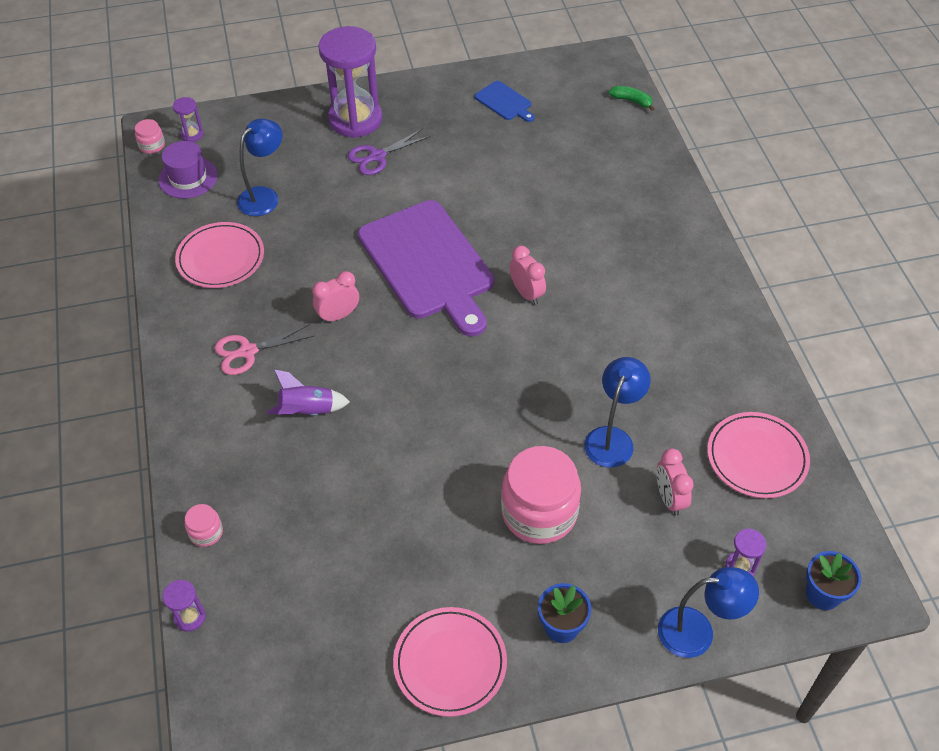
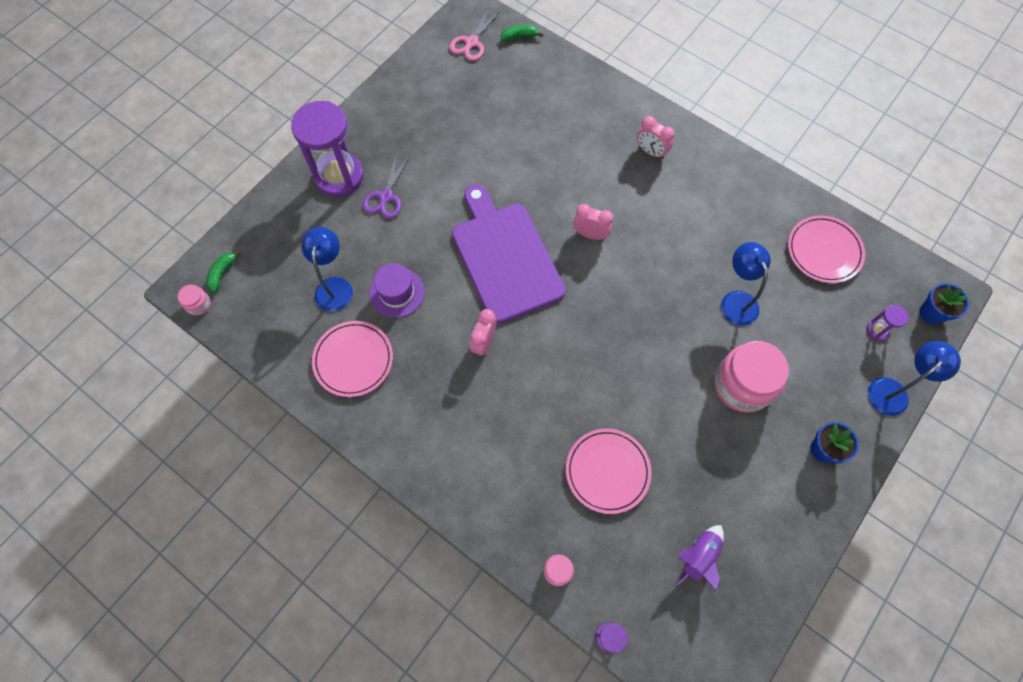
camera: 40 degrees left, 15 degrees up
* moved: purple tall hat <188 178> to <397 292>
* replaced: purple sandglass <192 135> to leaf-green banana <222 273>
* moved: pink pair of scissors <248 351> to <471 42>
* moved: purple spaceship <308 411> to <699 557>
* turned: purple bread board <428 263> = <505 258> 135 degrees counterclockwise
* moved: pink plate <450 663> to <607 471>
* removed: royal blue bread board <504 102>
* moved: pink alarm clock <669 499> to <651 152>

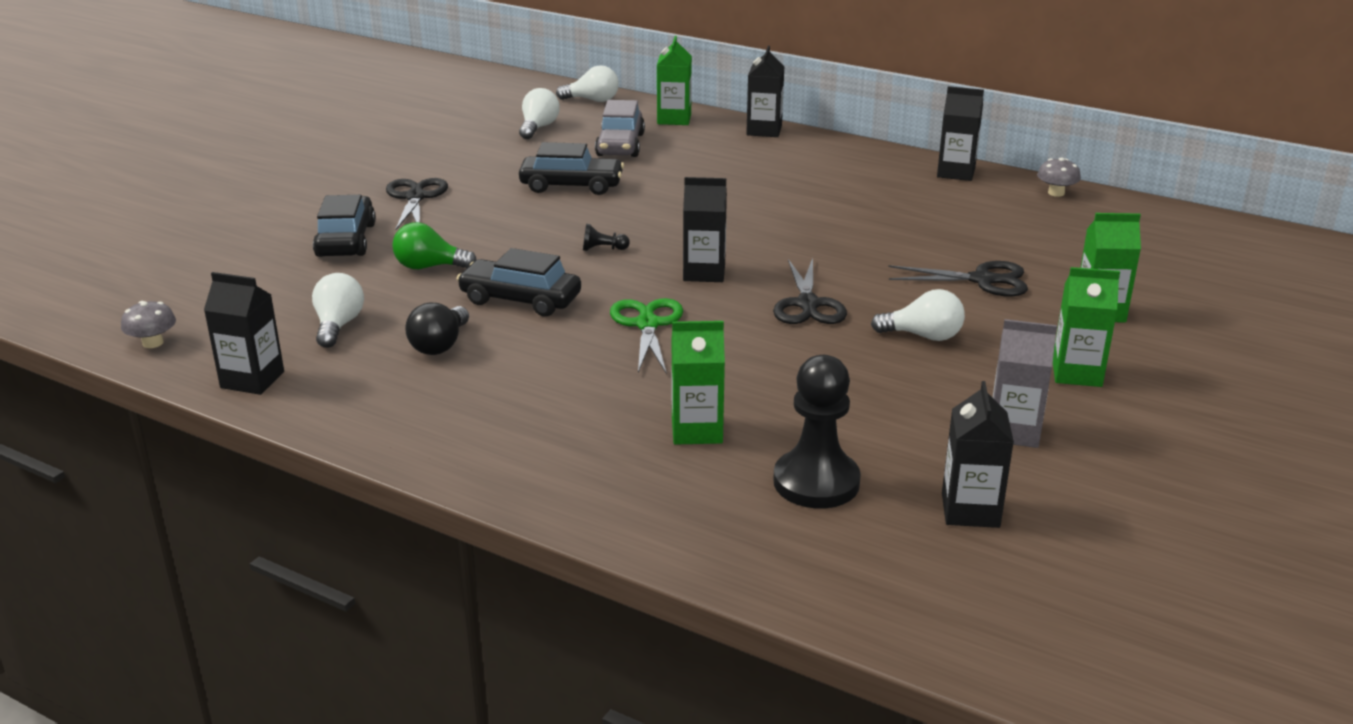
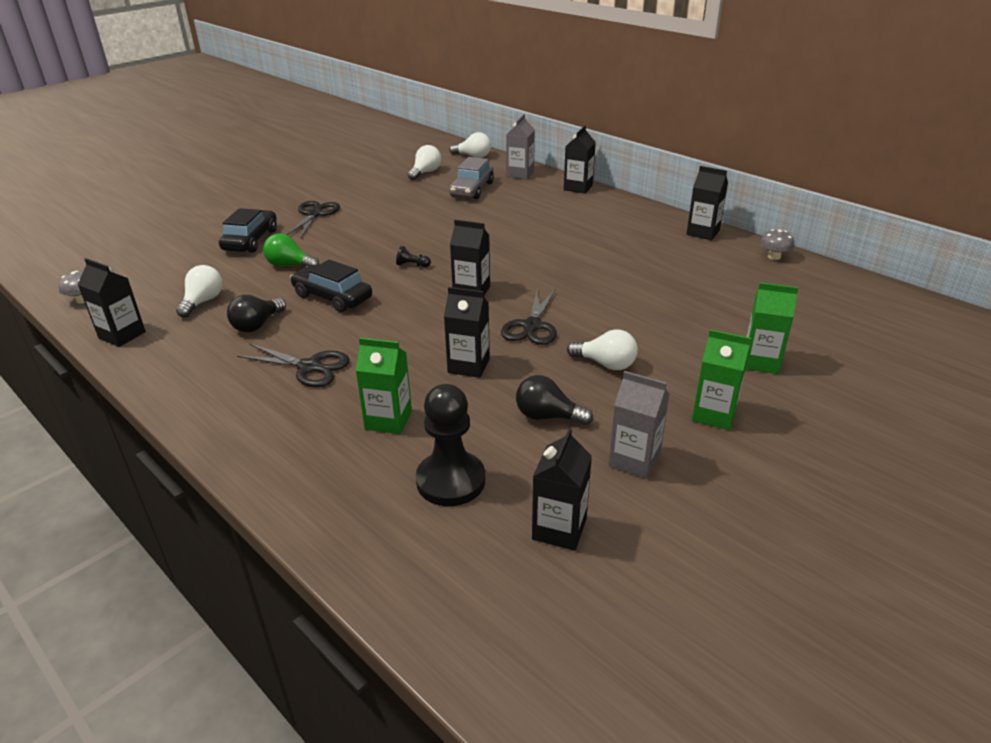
camera: 15 degrees right, 5 degrees up
* removed: black automobile <571 186>
* removed: leaf-green pair of scissors <647 324>
* recoloured: leaf-green milk carton <674 119> to ash-grey milk carton <520 174>
* moved: black pair of scissors <982 280> to <309 367>
* added: black milk carton <468 366>
* added: black light bulb <547 416>

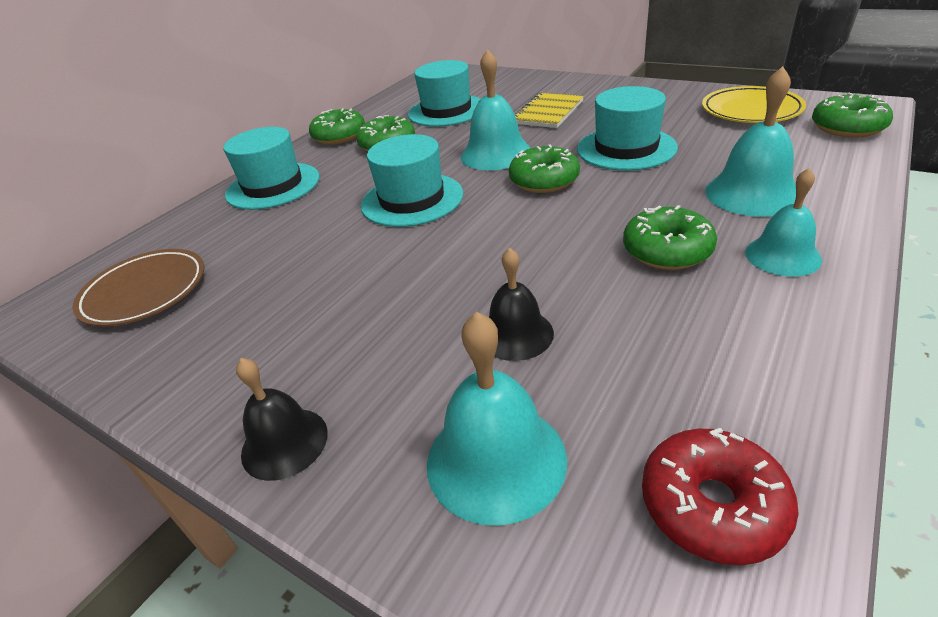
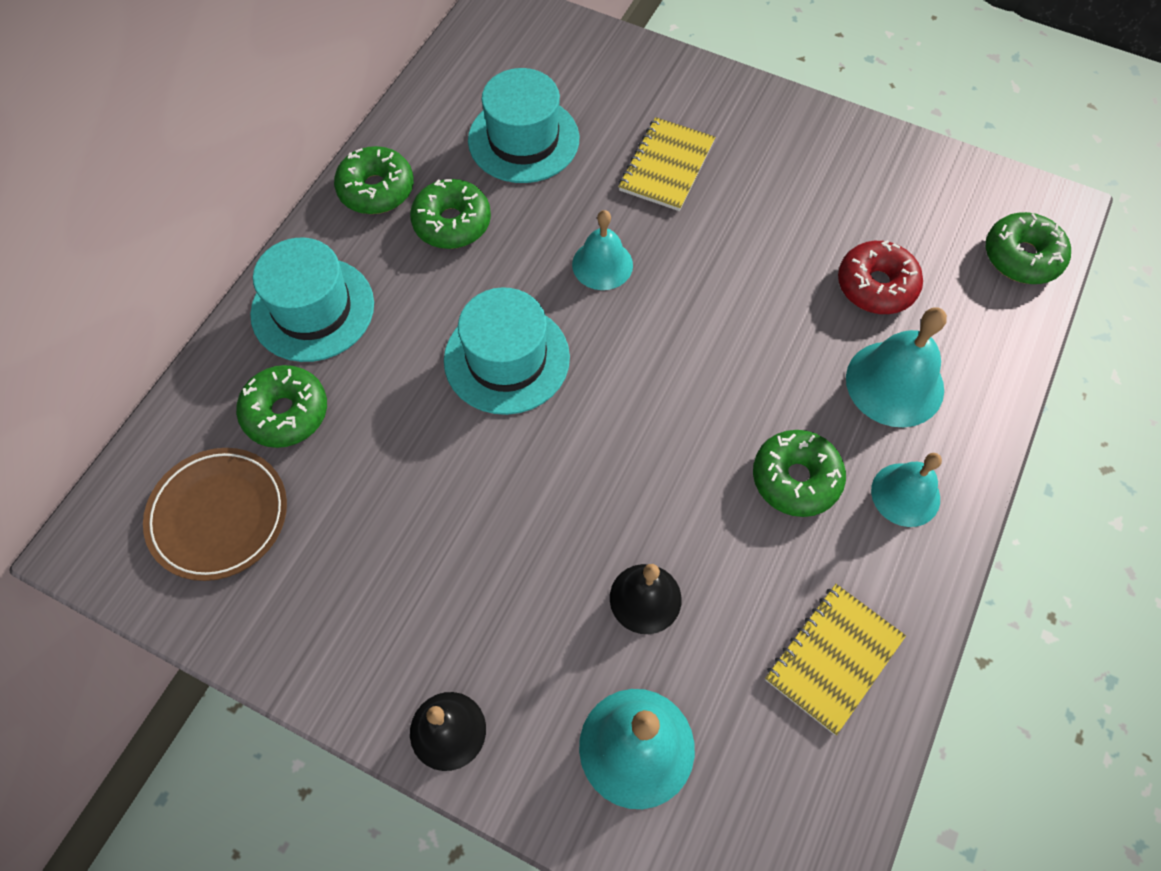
camera: 10 degrees left, 25 degrees up
* resized: aqua bell <495 153> = <602 264> x0.67
* moved: leaf-green glazed donut <544 180> to <286 413>
* removed: aqua tall hat <626 148>
* moved: scarlet glazed donut <712 505> to <876 286>
* removed: golden plate <751 110>
* added: golden exercise book <833 658>

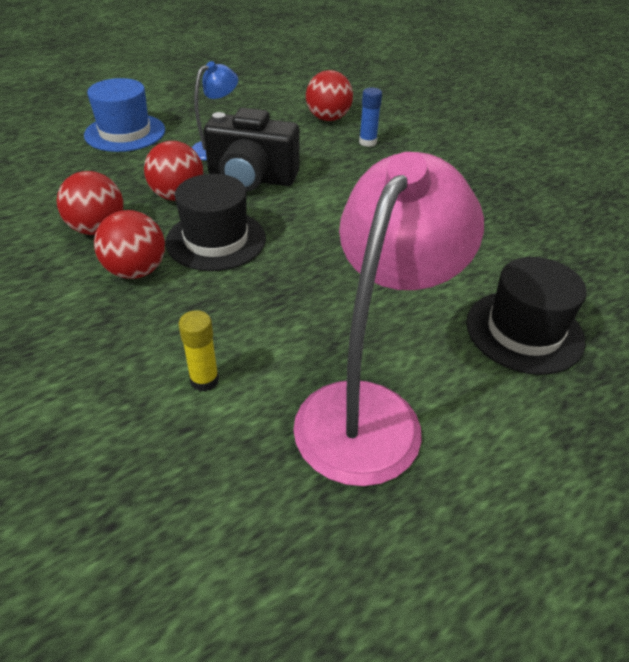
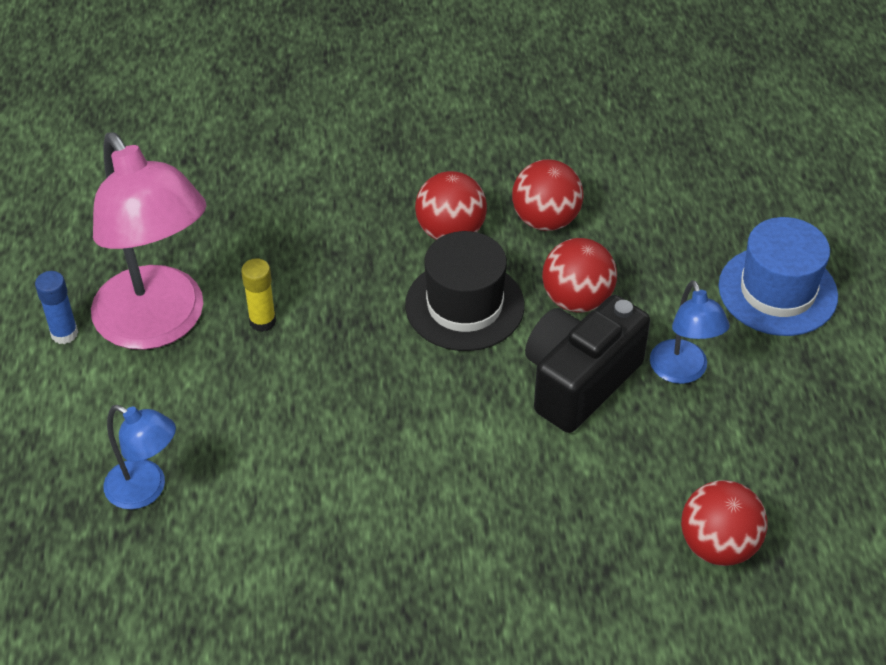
camera: 120 degrees right, 5 degrees up
* moved: golden glue <204 380> to <262 321>
* moved: royal blue glue <367 142> to <64 333>
* replaced: black tall hat <524 331> to royal blue desk lamp <146 490>

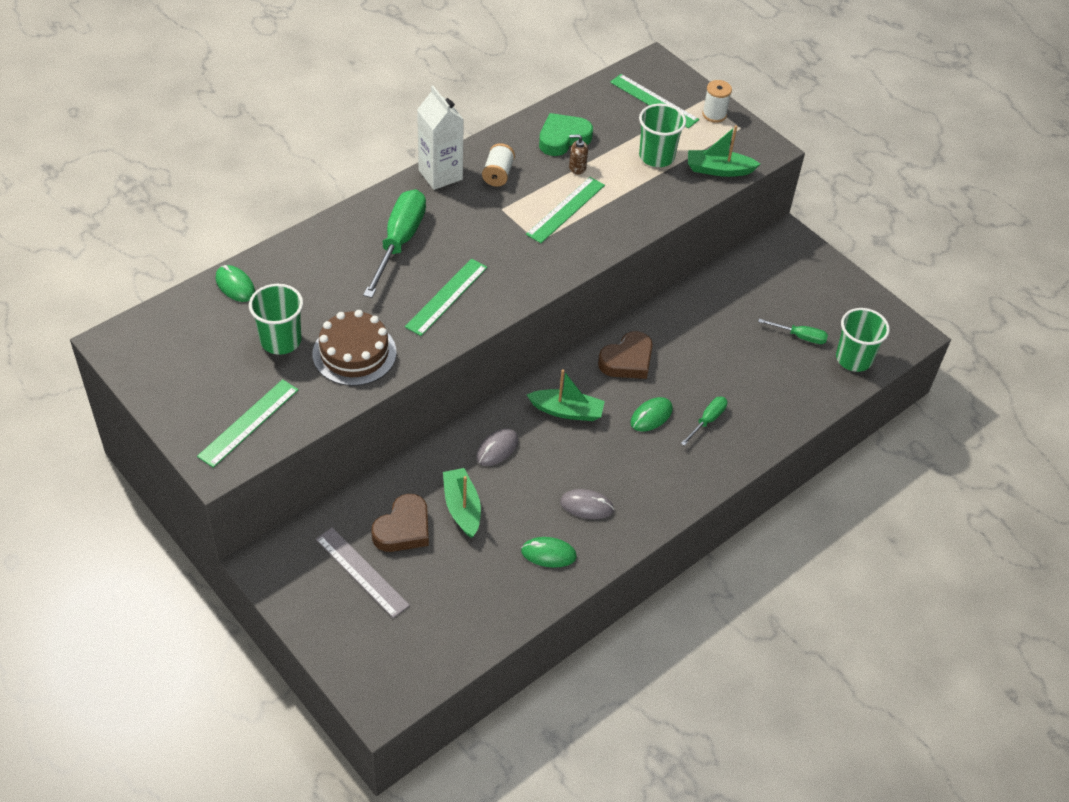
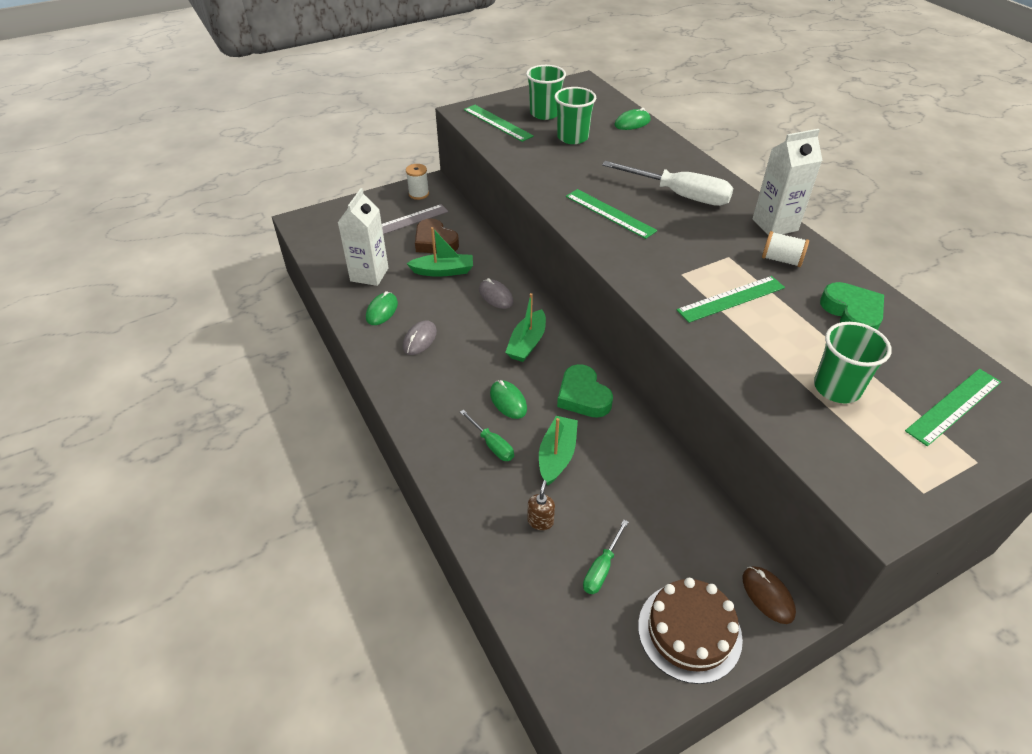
camera: 105 degrees right, 5 degrees down
* moved: brown gateau <354 353> to <689 632>
* recoloured: leaf-green hand screwdriver <399 242> to snow-white hand screwdriver <679 195>
* turned: leaf-green measuring stick <565 209> = <731 299> 75 degrees counterclockwise
* moved: brown soap pump <577 168> to <540 521>
* recoloured: brown love heart <627 360> to leaf-green love heart <583 396>
* moved: leaf-green sailboat <718 170> to <557 455>
* moved: snow-white bobbin <714 114> to <419 194>
* moved: leaf-green beaker <853 359> to <544 113>
* added: snow-white milk carton <369 274>
* added: brown mouse <767 596>

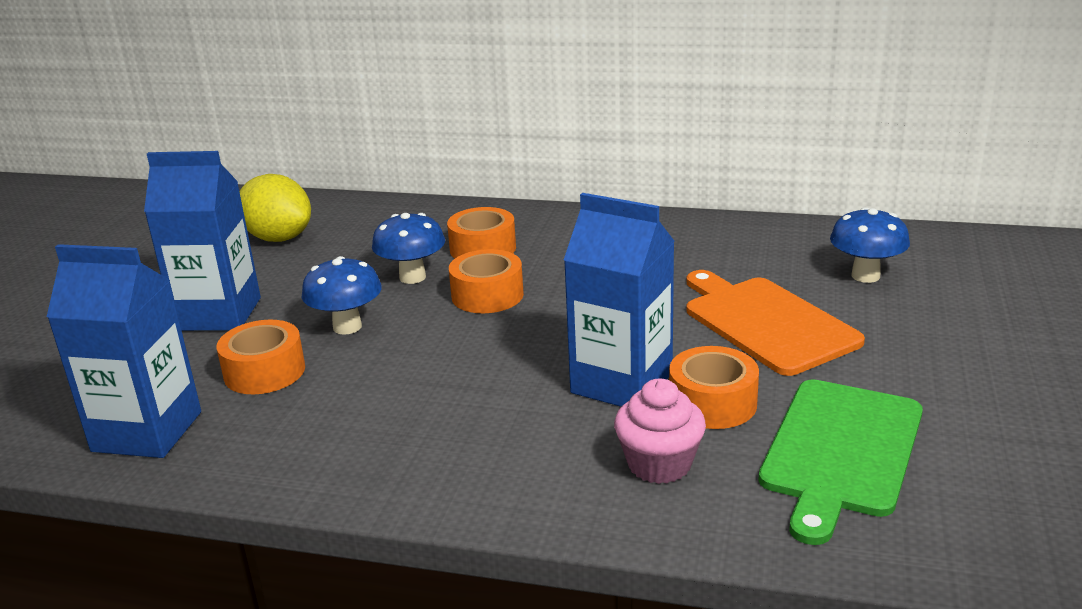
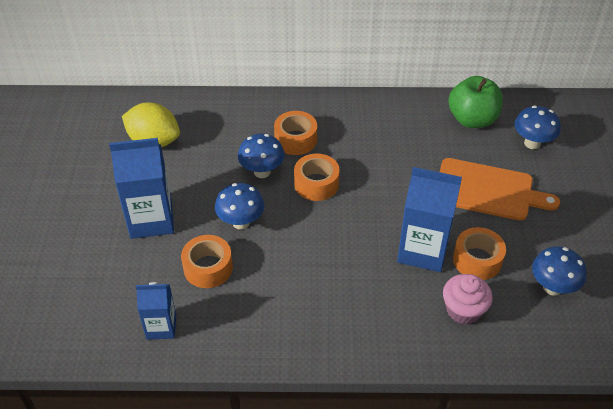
camera: 15 degrees left, 20 degrees up
* resized: royal blue milk carton <147 431> = <161 327> x0.59
* turned: orange bread board <766 322> = <487 190> 150 degrees clockwise
* replaced: leaf-green bread board <840 451> to royal blue fungus <552 287>
* added: leaf-green apple fruit <472 119>

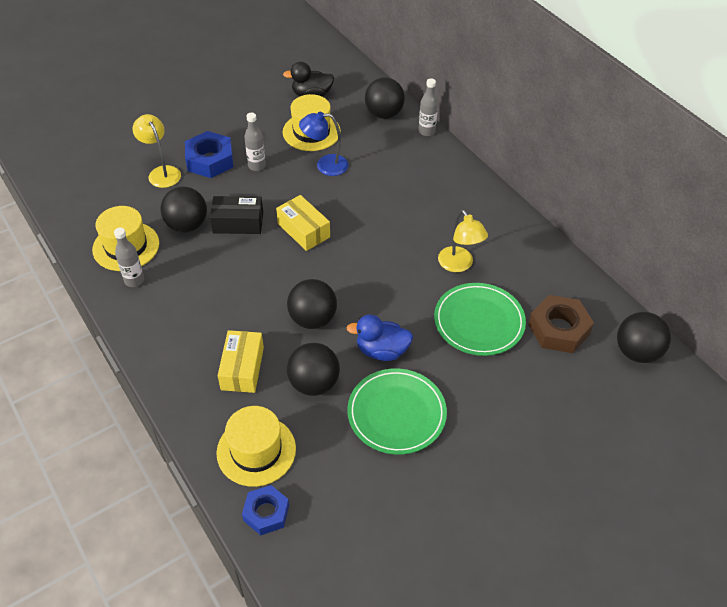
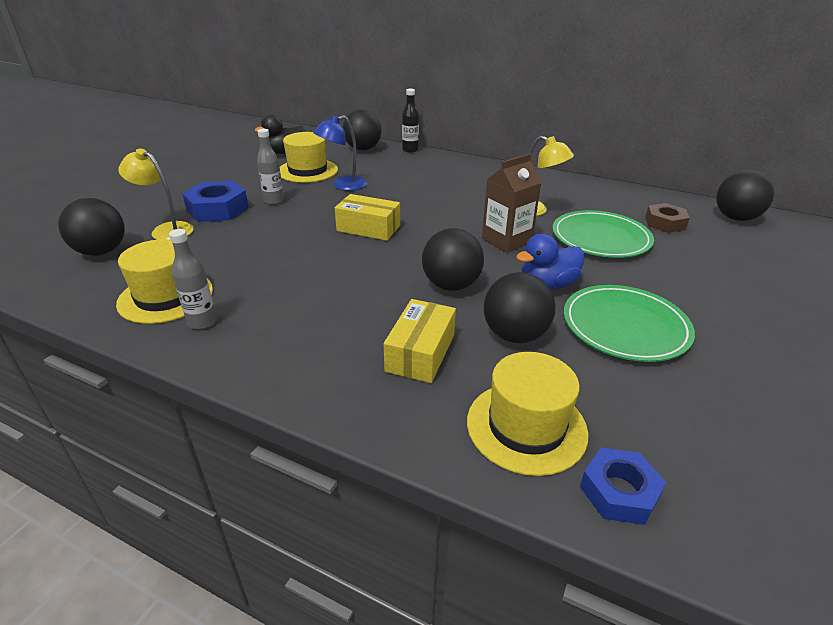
camera: 30 degrees left, 15 degrees down
* moved: black sphere <187 225> to <101 251>
* removed: black box <238 223>
* turned: golden box <242 368> = <420 353> 45 degrees clockwise
* recoloured: ash-grey bottle <426 131> to black bottle <410 150>
* resized: brown nut <558 329> = <665 223> x0.66
* added: brown milk carton <506 240>

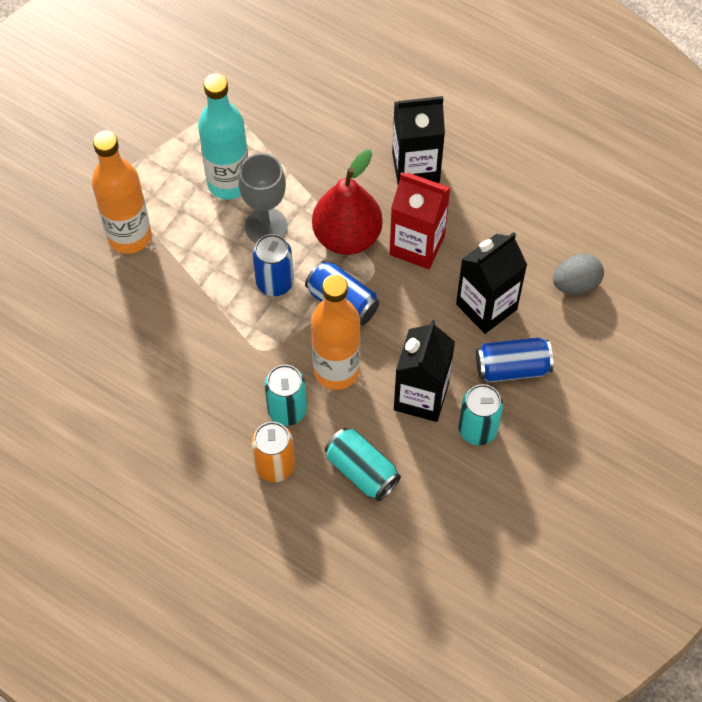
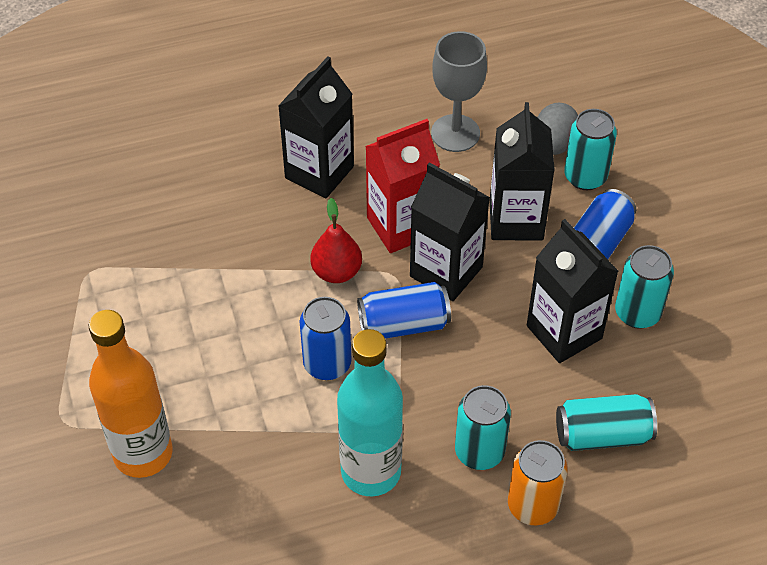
camera: 50 degrees left, 10 degrees down
* moved: aqua bottle <228 183> to <371 472>
* moved: ash-grey chalice <266 226> to <455 133>
* removed: orange bottle <336 370>
* resized: scarlet pear <347 236> = <336 272> x0.60
* added: black milk carton <446 272>
* added: aqua tin <585 177>

